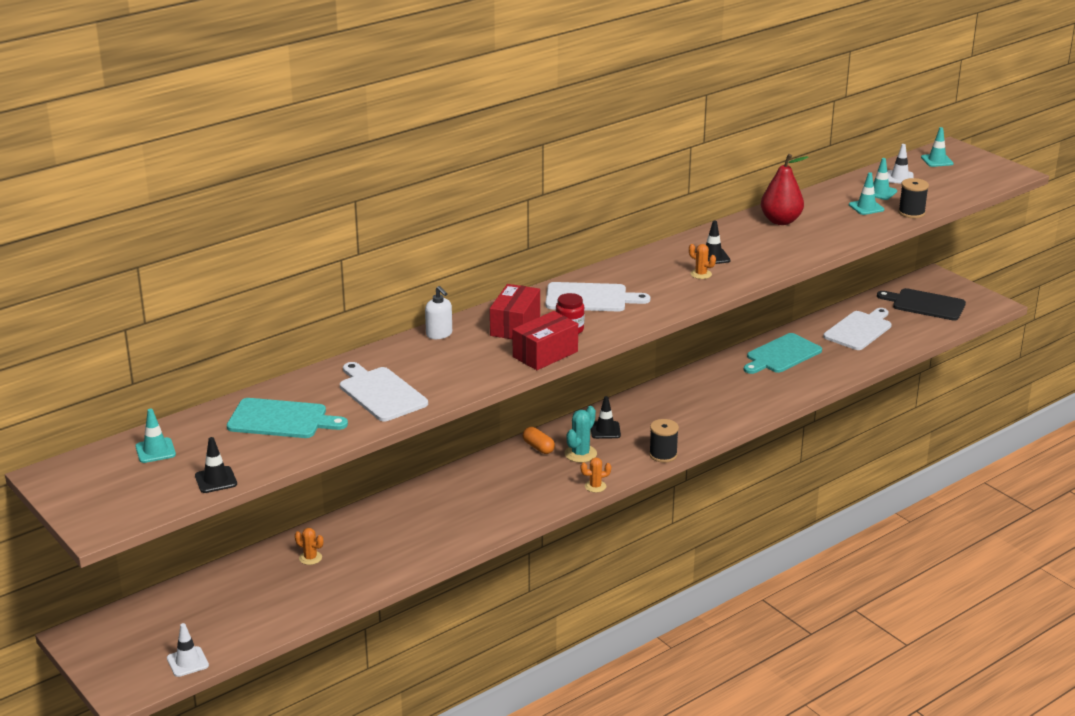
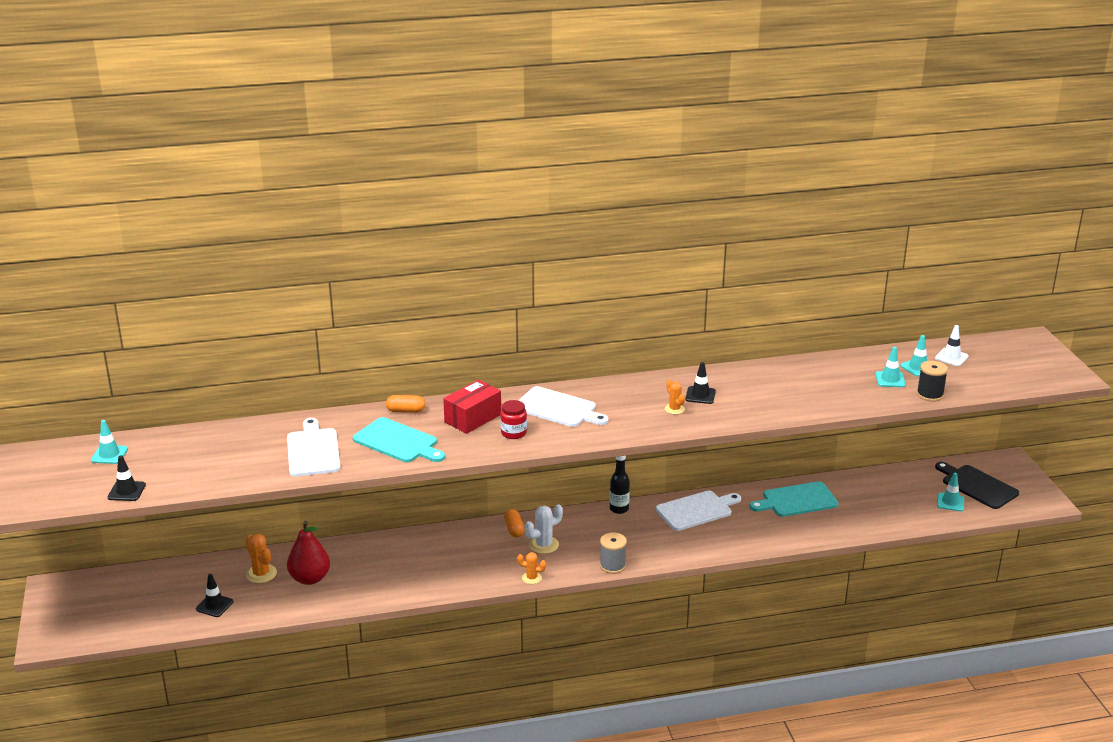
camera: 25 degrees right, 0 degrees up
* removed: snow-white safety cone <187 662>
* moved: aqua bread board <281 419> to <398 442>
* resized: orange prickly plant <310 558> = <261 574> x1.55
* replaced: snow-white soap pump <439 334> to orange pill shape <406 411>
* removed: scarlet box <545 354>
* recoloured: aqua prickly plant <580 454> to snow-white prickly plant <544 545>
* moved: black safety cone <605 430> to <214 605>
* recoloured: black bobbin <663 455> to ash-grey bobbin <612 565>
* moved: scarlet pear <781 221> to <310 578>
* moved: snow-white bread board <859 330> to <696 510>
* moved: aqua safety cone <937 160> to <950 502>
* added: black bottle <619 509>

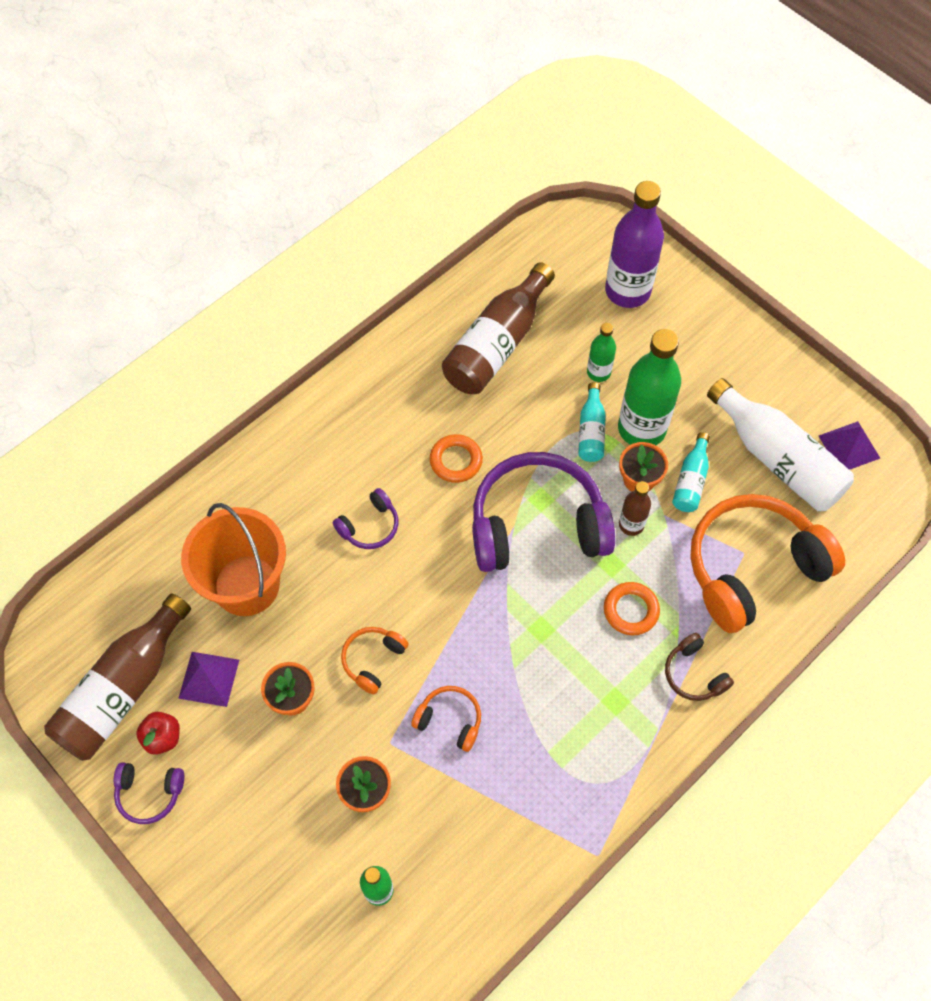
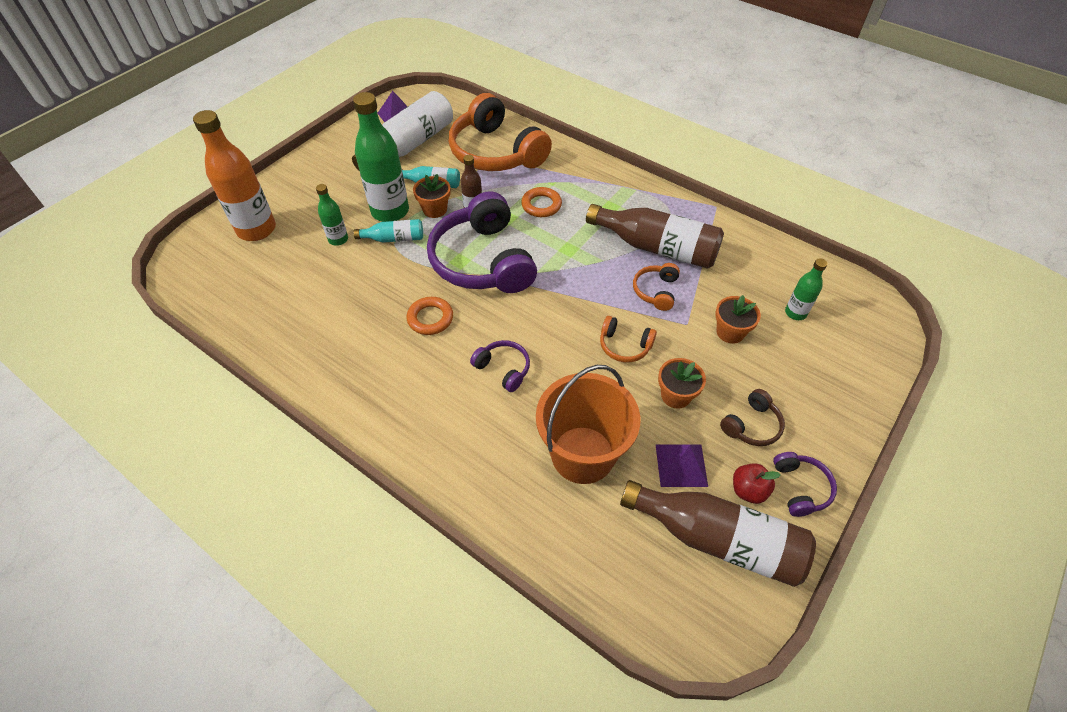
camera: 100 degrees left, 10 degrees down
* moved: brown bottle <497 344> to <657 248>
* recoloured: purple bottle <627 291> to orange bottle <256 229>
* moved: brown headset <694 674> to <751 425>

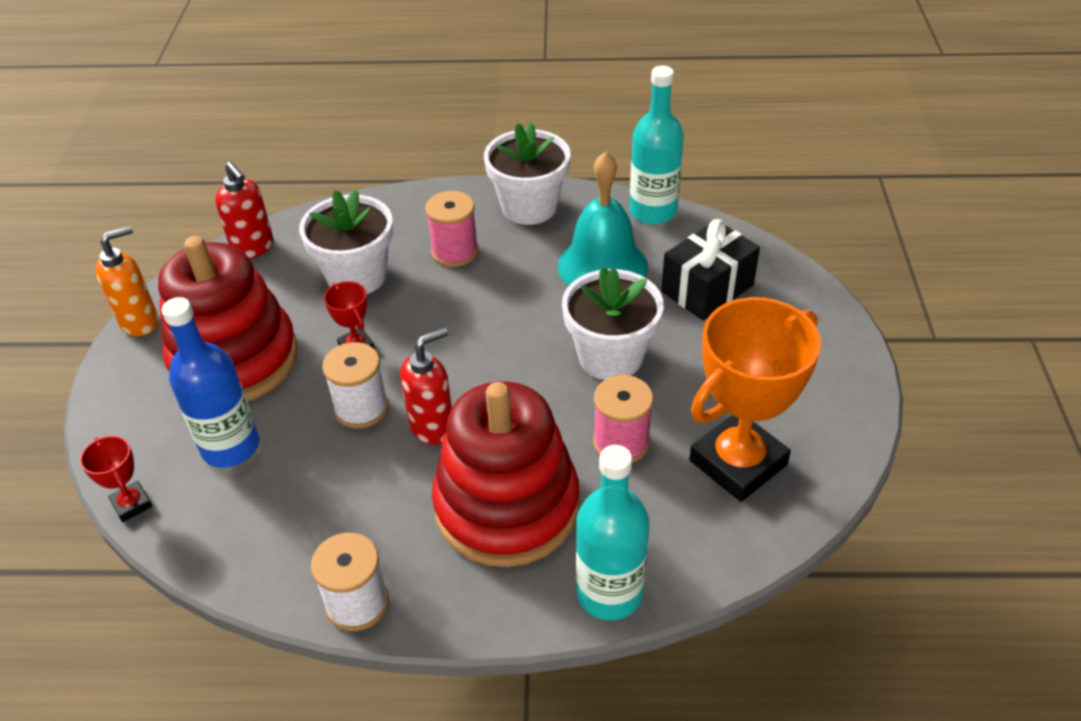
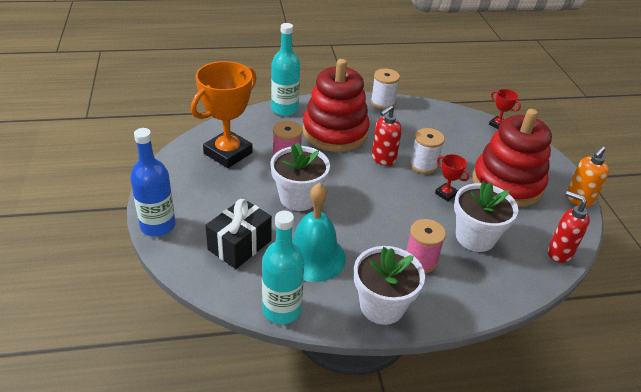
camera: 165 degrees right, 5 degrees down
* moved: royal blue bottle <230 447> to <158 226>

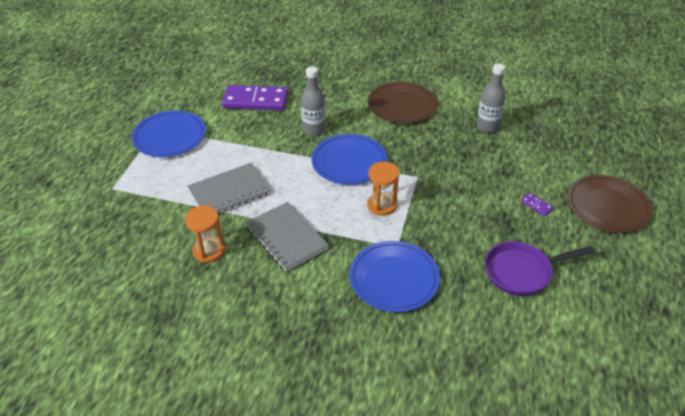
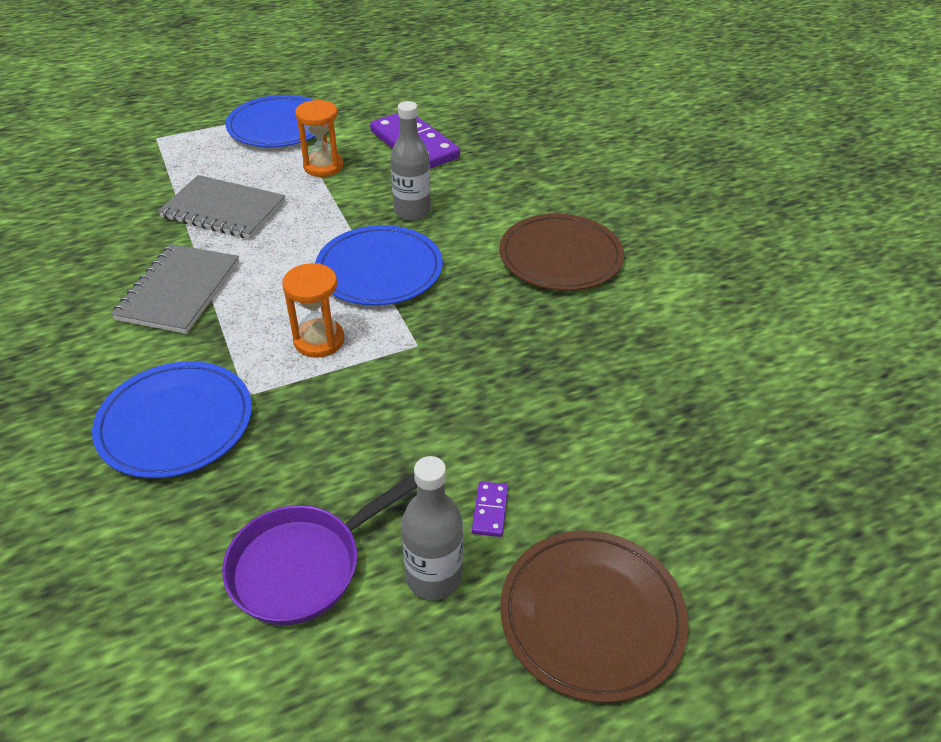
camera: 50 degrees right, 0 degrees up
* moved: orange sandglass <208 251> to <323 166>
* moved: ash-grey bottle <487 126> to <434 577>
* turned: purple pan <522 272> = <304 565> 75 degrees counterclockwise

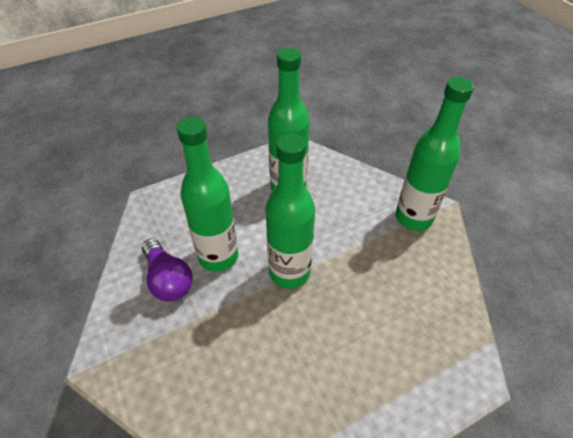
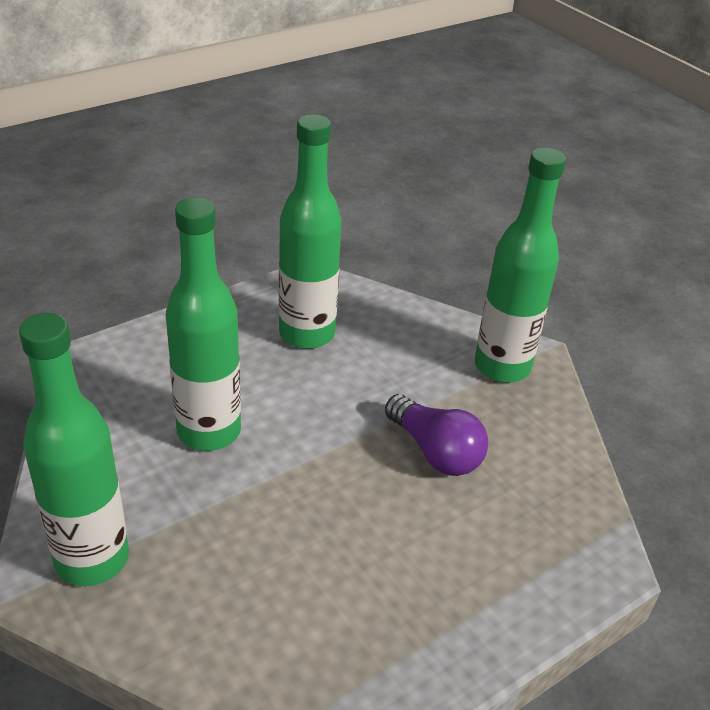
camera: 10 degrees left, 10 degrees down
* moved: purple light bulb <168 279> to <435 451>
* moved: leaf-green bottle <289 272> to <92 559>

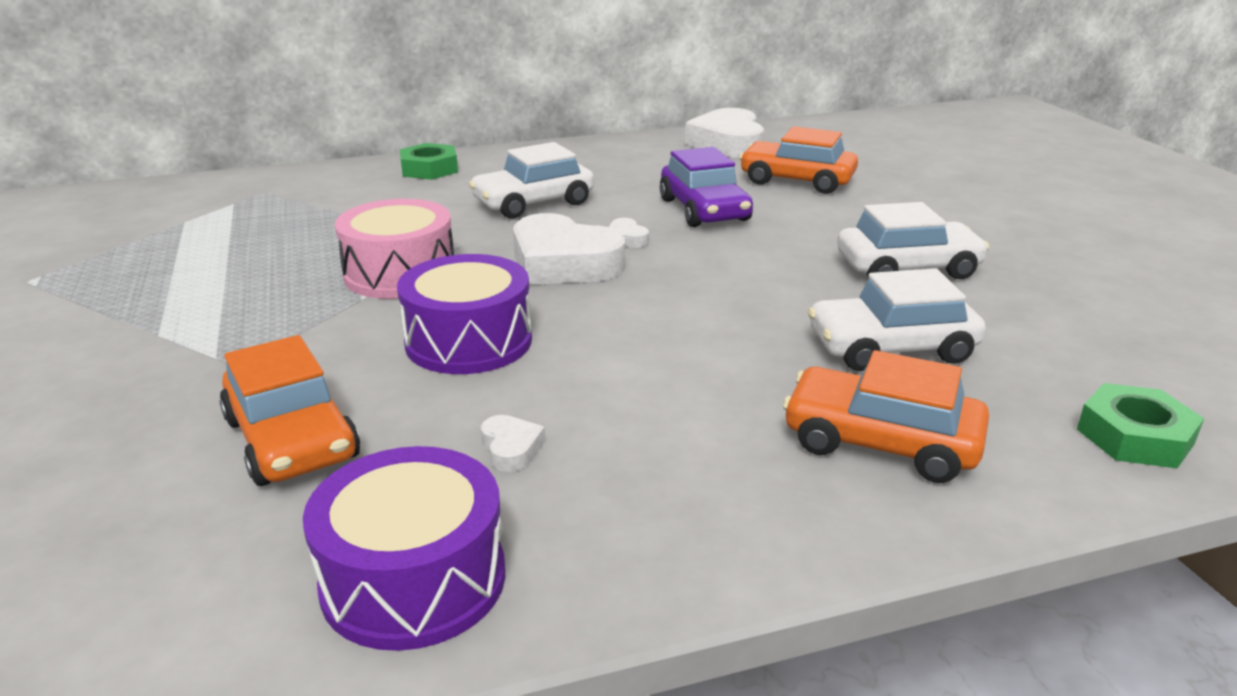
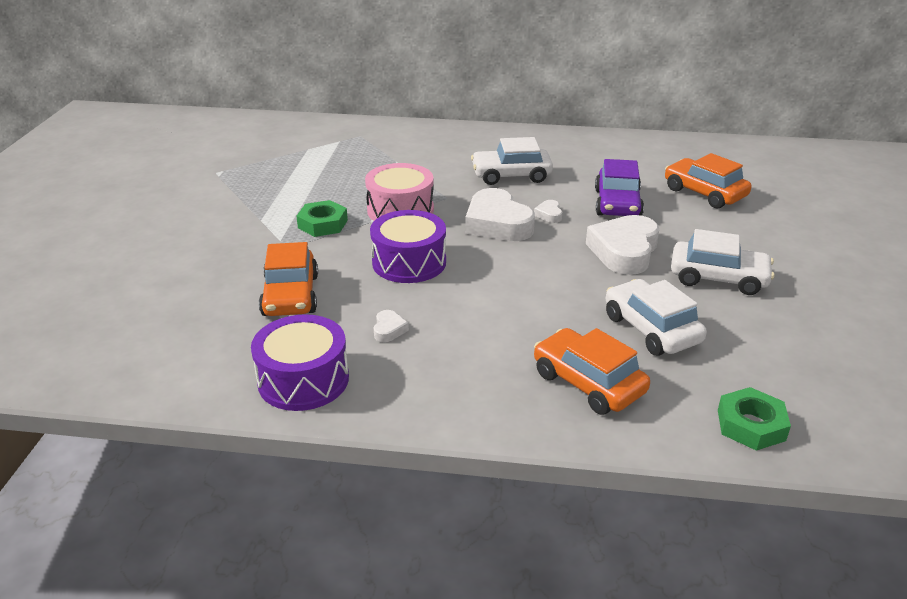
camera: 25 degrees right, 5 degrees up
* moved: leaf-green nut <429 169> to <323 224>
* moved: snow-white love heart <727 143> to <624 251>
* turned: snow-white automobile <891 348> = <651 329> 45 degrees clockwise

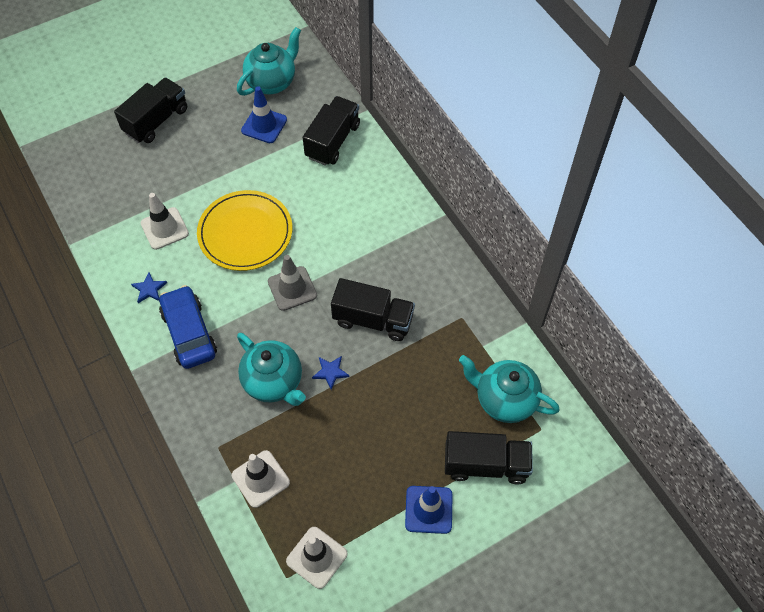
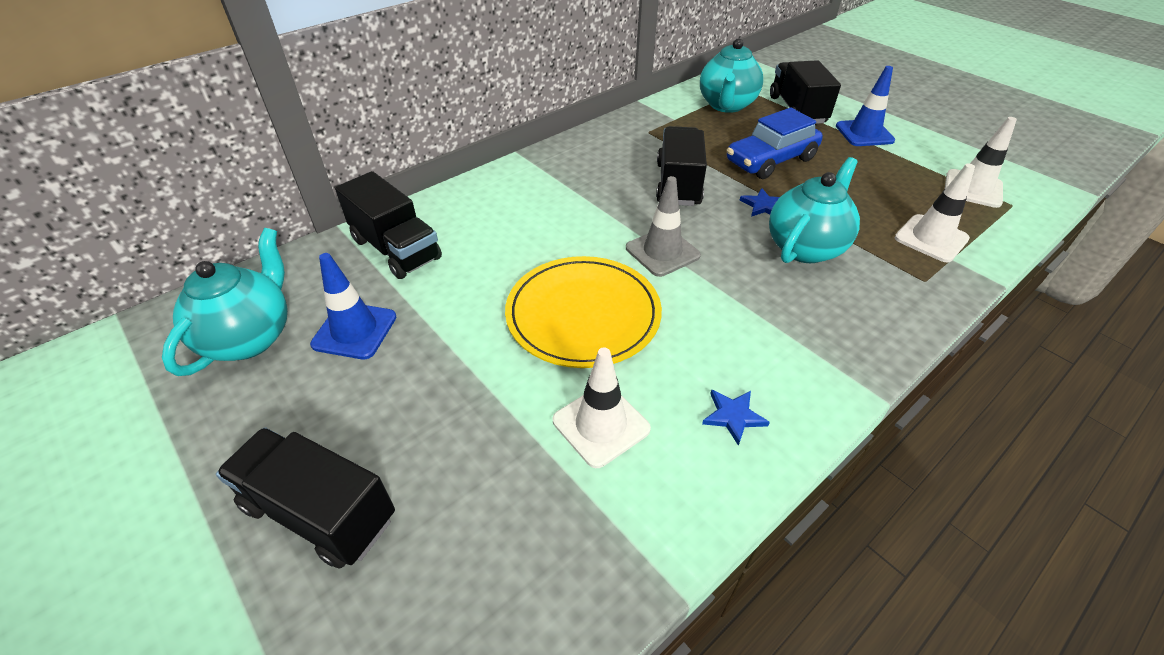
camera: 100 degrees left, 15 degrees down
* moved: royal blue automobile <189 333> to <770 160>
* turned: aqua china teapot <272 82> = <250 337> 75 degrees clockwise
* turned: black lorry <333 141> = <396 249> 150 degrees counterclockwise

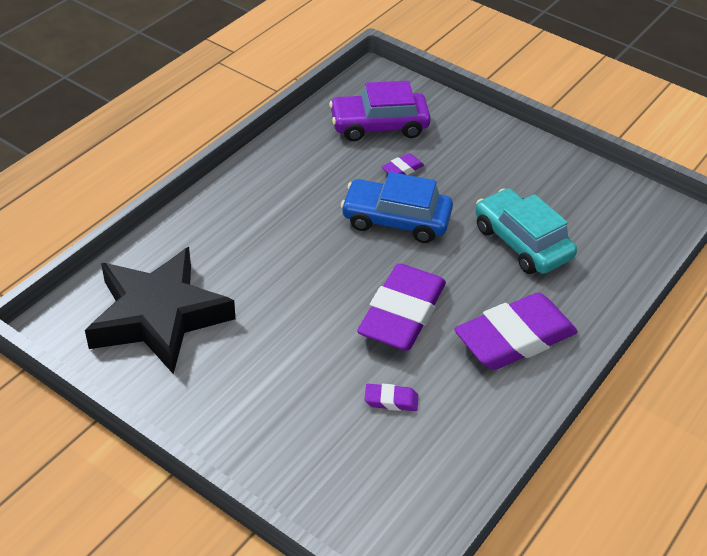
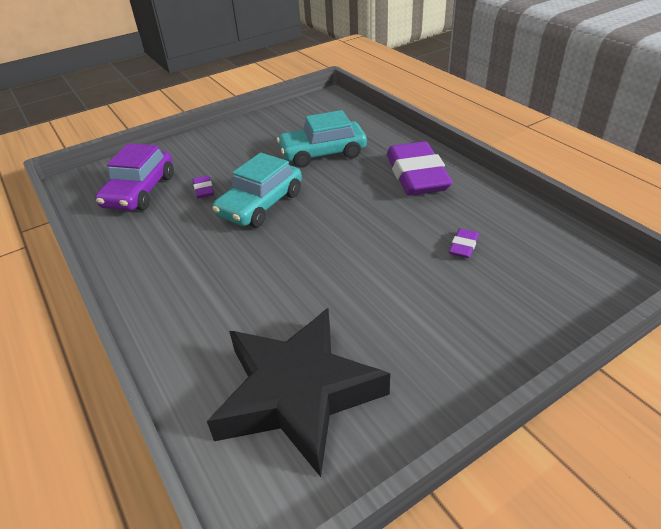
camera: 65 degrees left, 5 degrees down
* recoloured: royal blue automobile <396 220> to aqua automobile <260 204>
* removed: purple eraser <401 314>

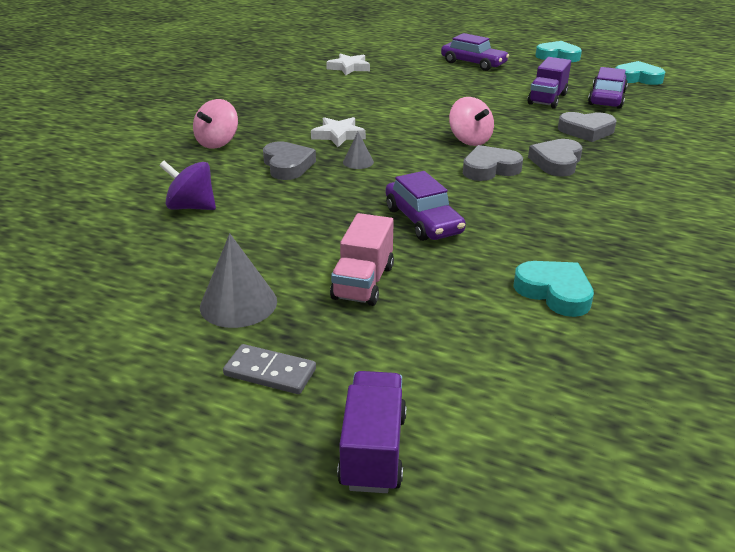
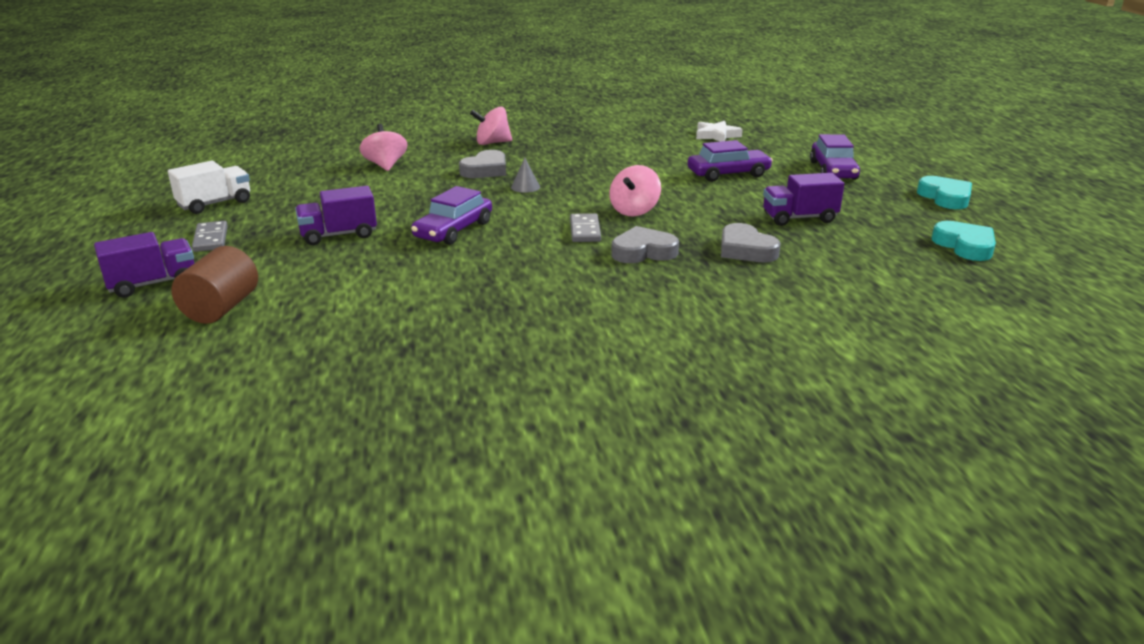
camera: 55 degrees right, 5 degrees down
* recoloured: purple toy top <191 207> to pink toy top <385 165>
* removed: ash-grey cone <238 303>
* removed: snow-white five-pointed star <338 135>
* recoloured: pink lorry <363 282> to purple lorry <338 235>
* replaced: ash-grey love heart <490 169> to ash-grey domino tile <585 230>
* removed: aqua love heart <554 292>
* moved: purple automobile <606 98> to <728 174>
* added: snow-white lorry <215 204>
* added: brown cylinder <221 308>

